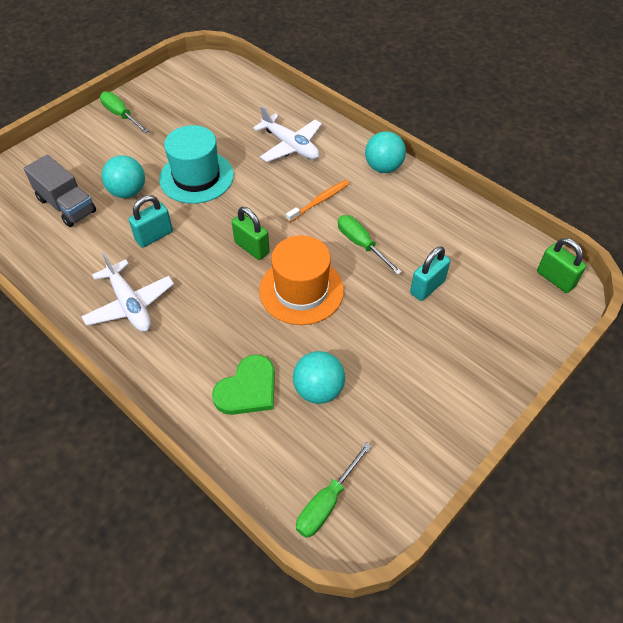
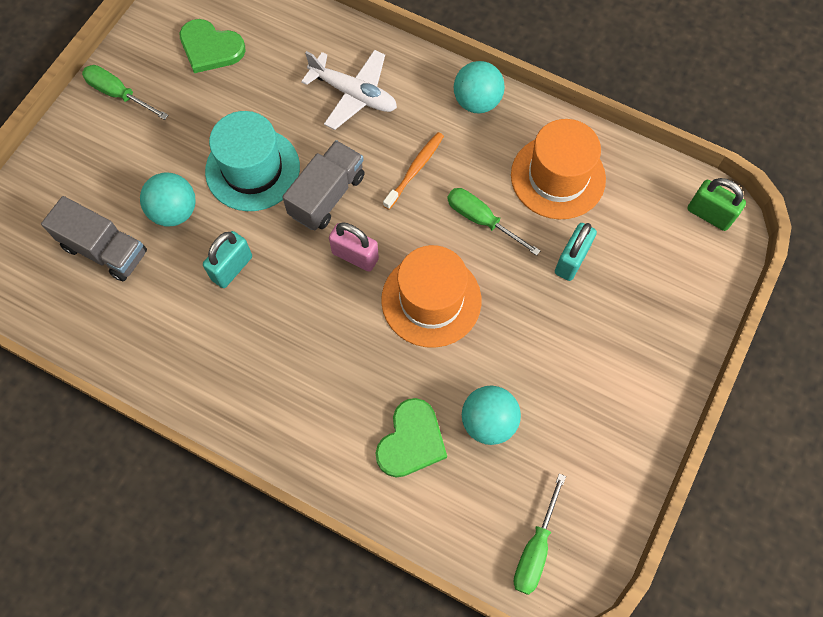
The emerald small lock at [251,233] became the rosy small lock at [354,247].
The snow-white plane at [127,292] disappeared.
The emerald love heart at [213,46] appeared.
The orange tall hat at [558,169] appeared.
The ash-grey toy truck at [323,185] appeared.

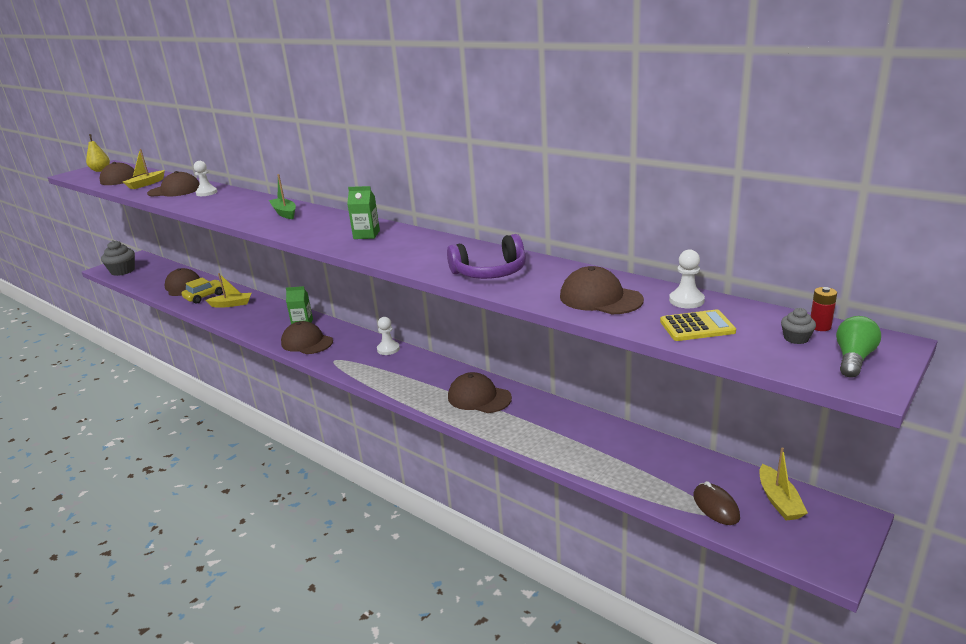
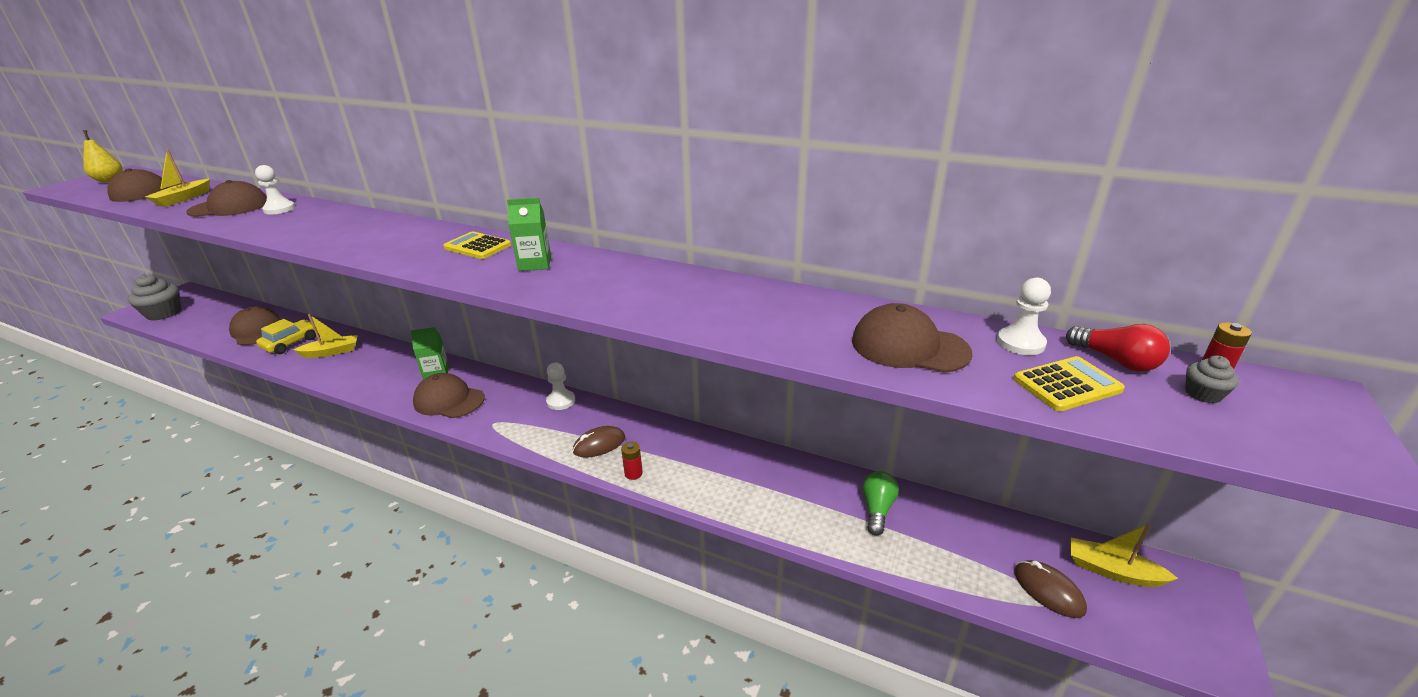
The emerald toy boat at [282,196] disappeared.
The royal purple headphones at [486,256] disappeared.
The emerald lightbulb moved from [858,347] to [880,503].
The brown baseball cap at [480,392] disappeared.
The golden toy boat at [783,484] turned 135 degrees clockwise.
The golden pocket calculator at [477,245] appeared.
The crimson lightbulb at [1118,348] appeared.
The brown computer mouse at [599,442] appeared.
The crimson power cell at [632,461] appeared.

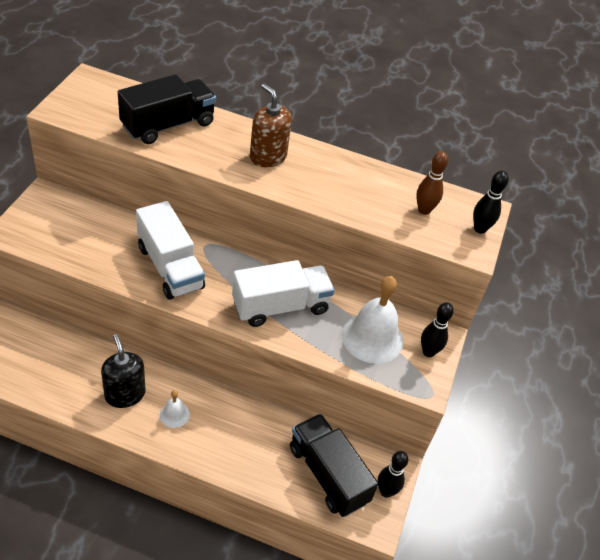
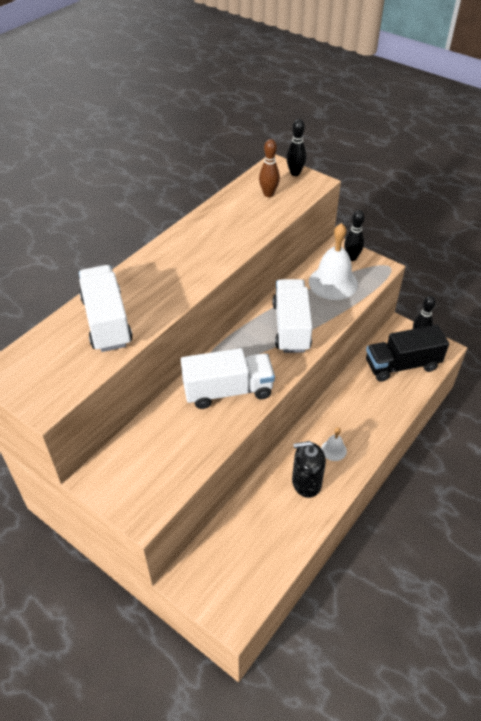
The black toy truck at [167,109] became the snow-white toy truck at [106,308].
The brown soap dispenser at [271,125] disappeared.

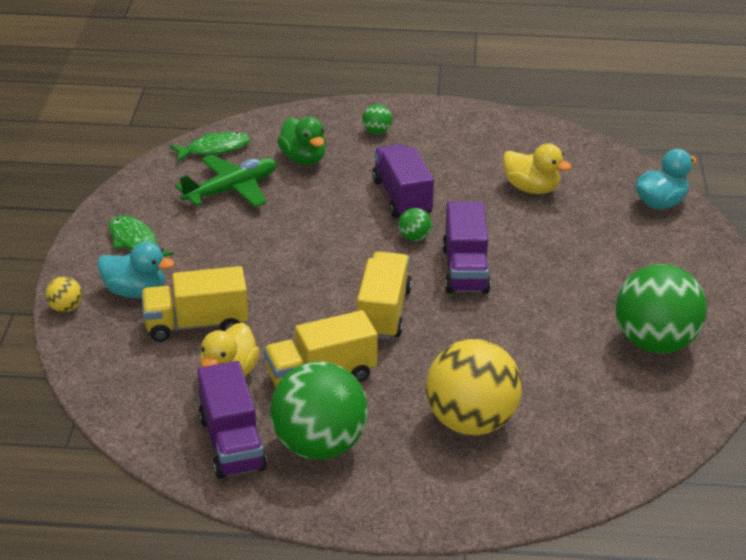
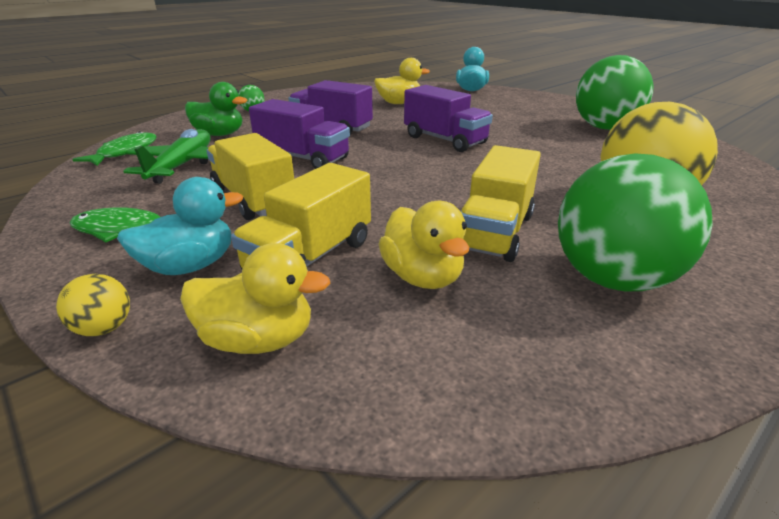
The emerald play ball at [415,224] disappeared.
The golden toy truck moved from [384,296] to [250,176].
The royal purple toy truck moved from [232,420] to [299,134].
The golden duck at [255,298] appeared.

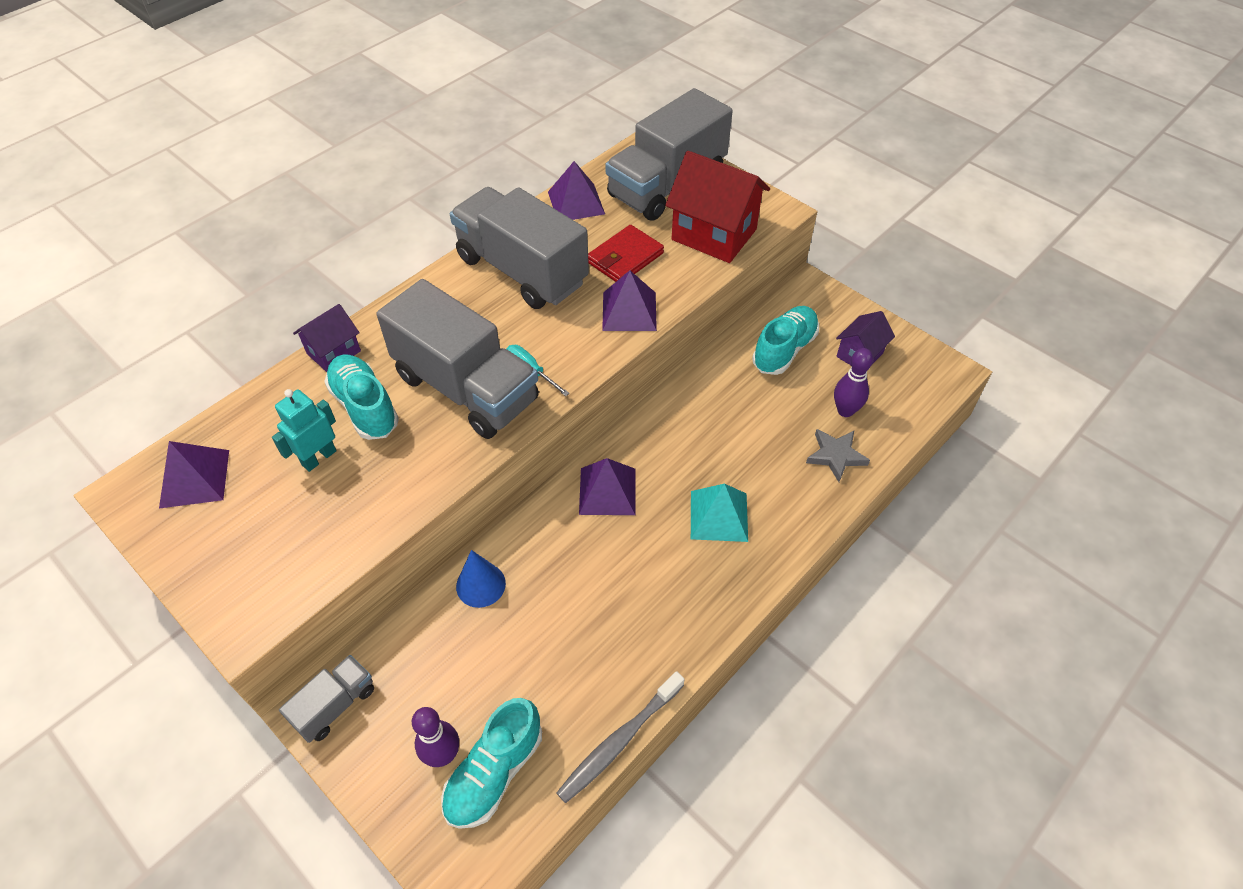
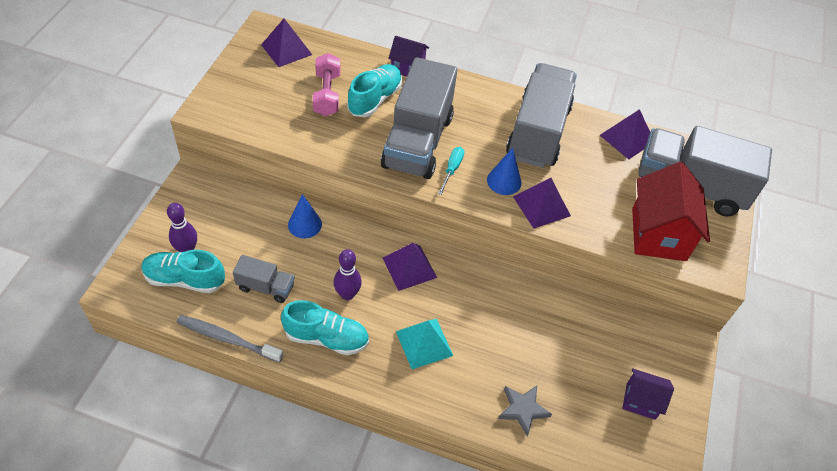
The crimson billfold at [626,253] disappeared.
The aqua lace-up shoe moved from [785,340] to [325,327].
The royal purple skittle moved from [853,382] to [347,274].
The aqua robot at [304,430] was replaced by the rosy hand weight at [326,84].
The ash-grey toy truck moved from [326,699] to [263,279].
The blue cone shape at [504,171] appeared.

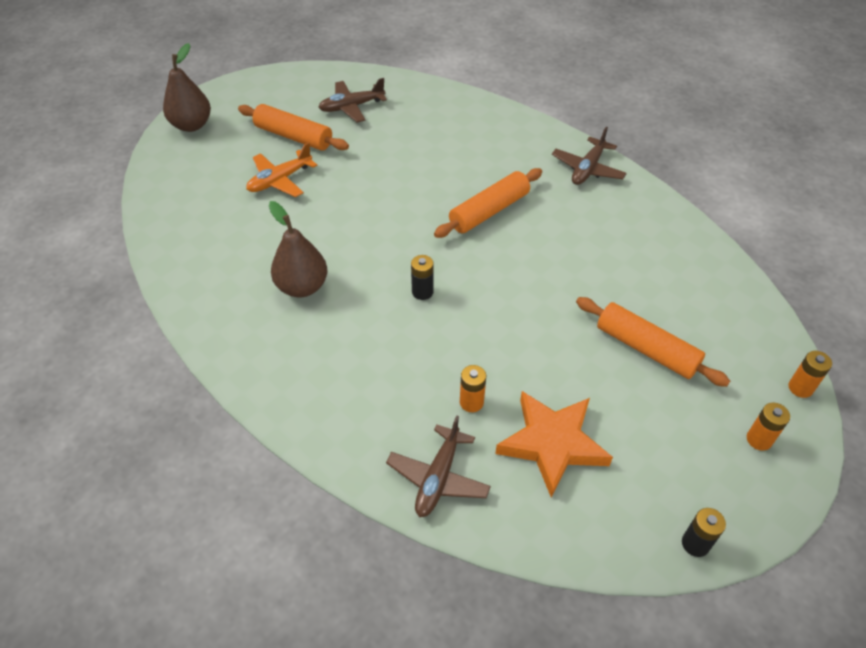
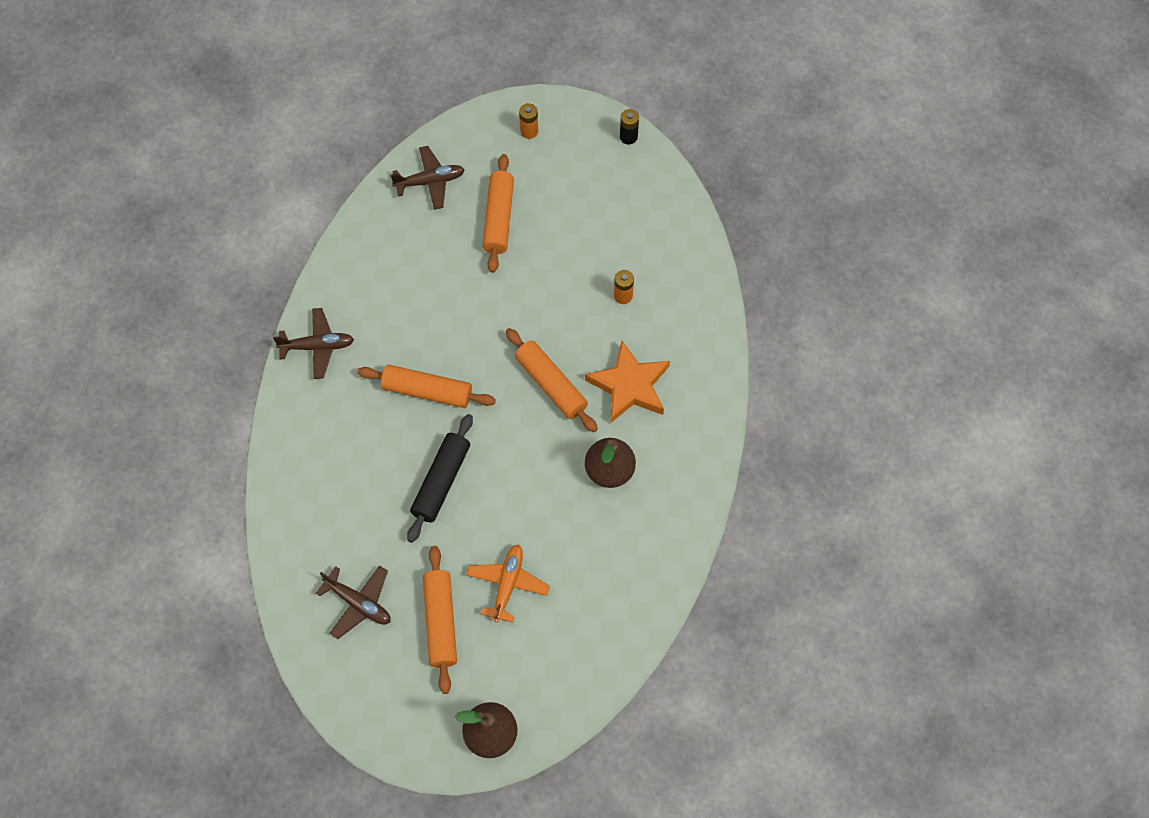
The orange plane at [281,169] turned 90 degrees counterclockwise.
The black power cell at [422,277] was replaced by the orange dough roller at [552,380].
The orange power cell at [810,374] disappeared.
The orange five-pointed star moved from [554,444] to [627,382].
The brown plane moved from [438,466] to [427,178].
The black dough roller at [440,478] appeared.

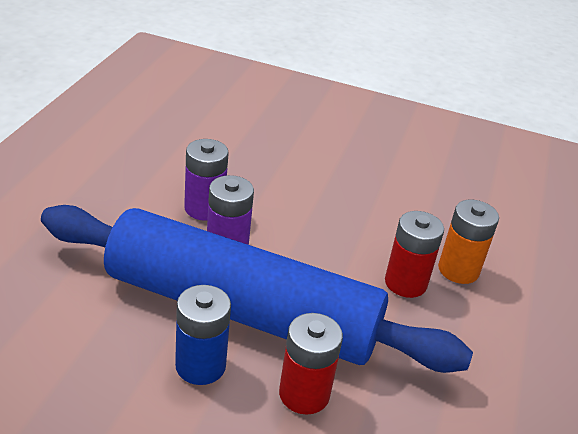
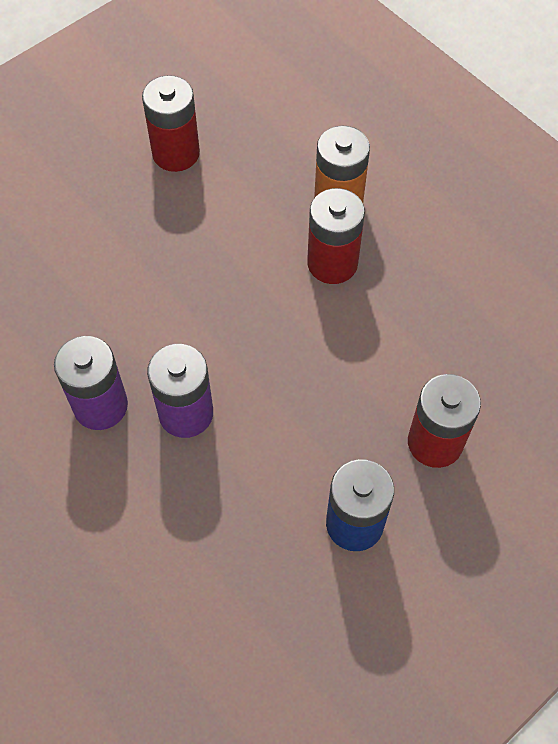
The blue dough roller at [257,289] disappeared.
The crimson power cell at [171,123] appeared.

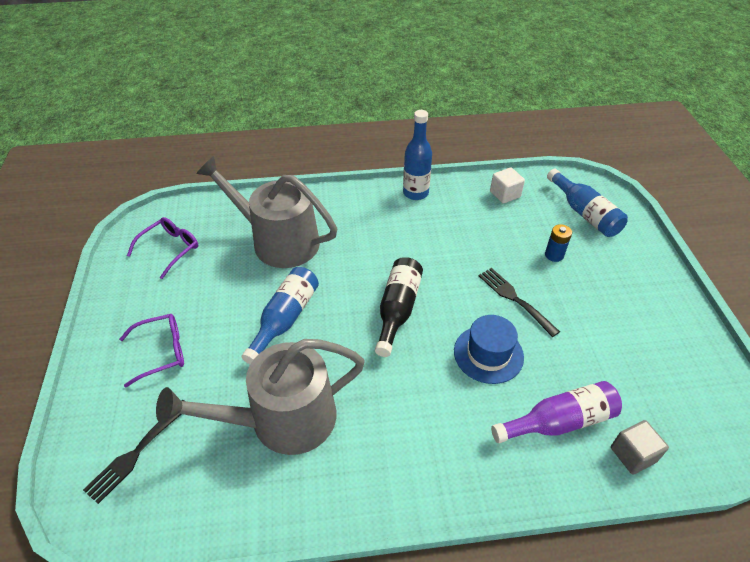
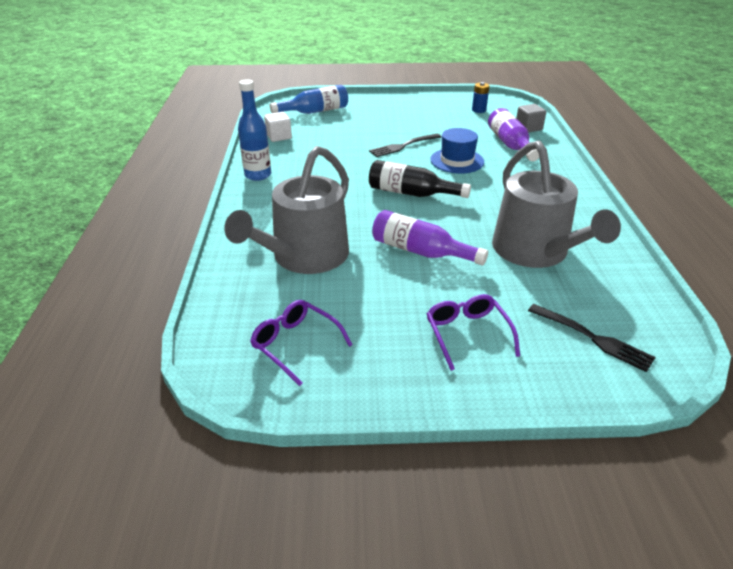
The blue power cell moved from [558,243] to [480,97].
The blue bottle at [280,315] became the royal purple bottle at [430,238].

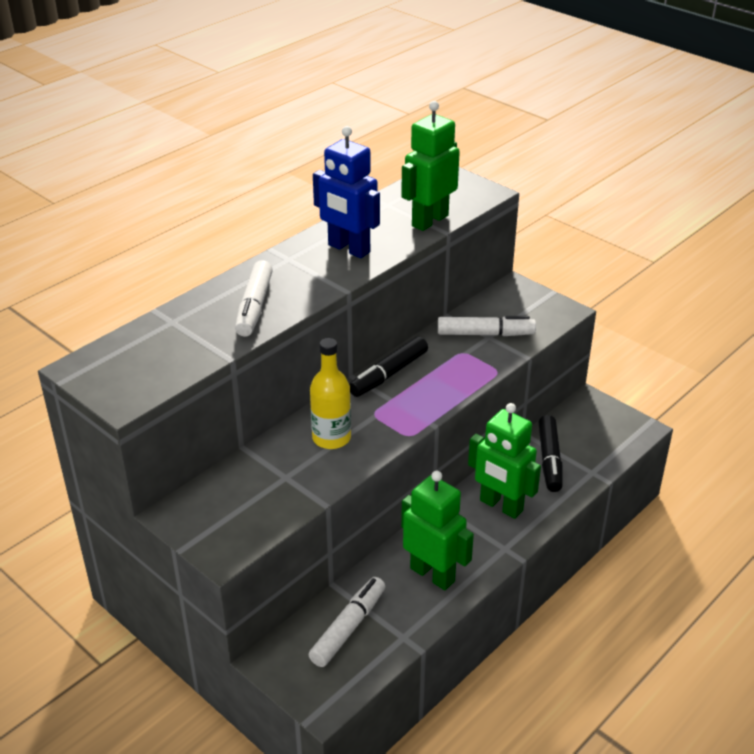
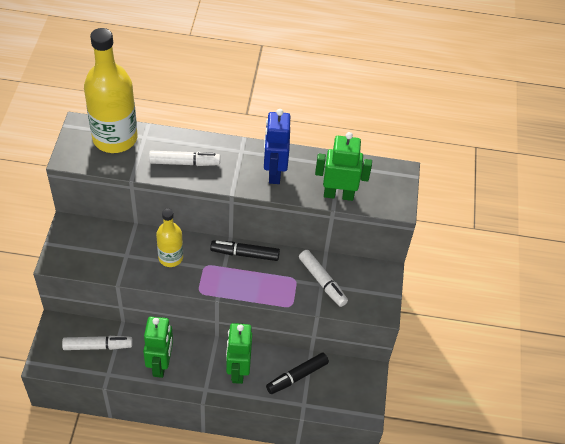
The snow-white marker pen at [254,298] turned 150 degrees counterclockwise.
The golden bottle at [110,90] appeared.

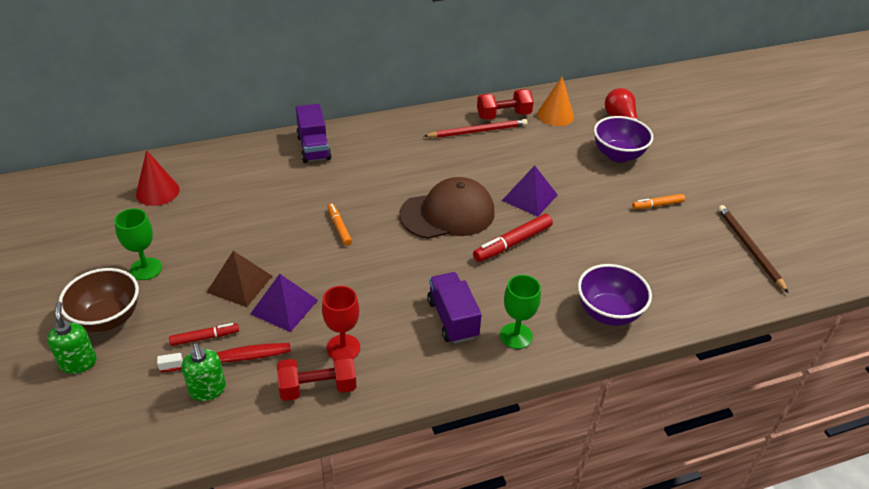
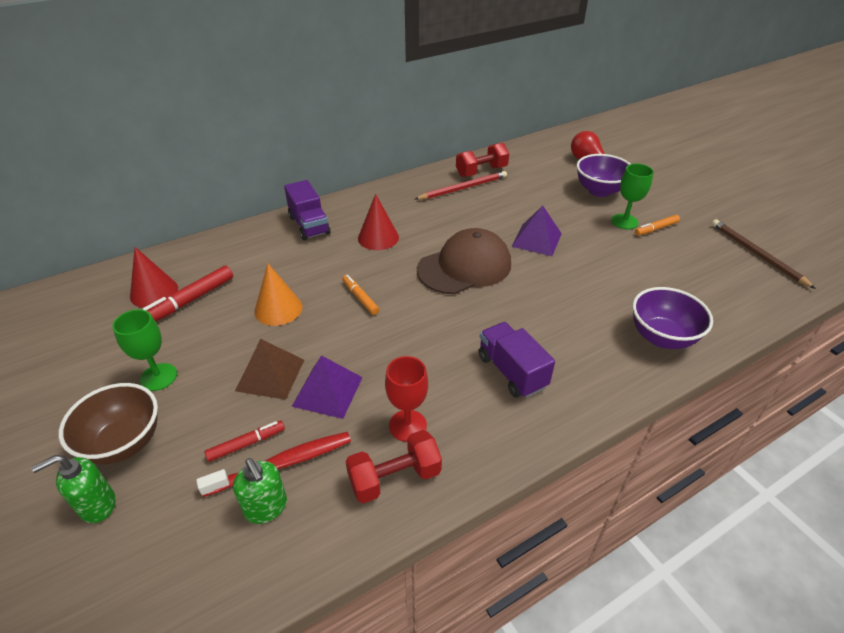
The orange cone shape moved from [555,101] to [278,295].
The crimson marker pen moved from [513,238] to [188,294].
The emerald wine glass moved from [520,312] to [632,196].
The emerald soap dispenser at [72,338] turned 90 degrees counterclockwise.
The crimson cone shape at [378,222] appeared.

